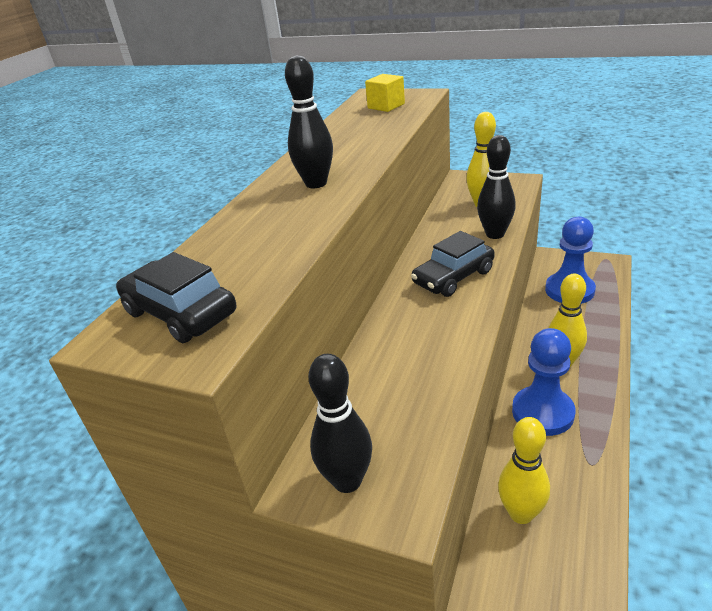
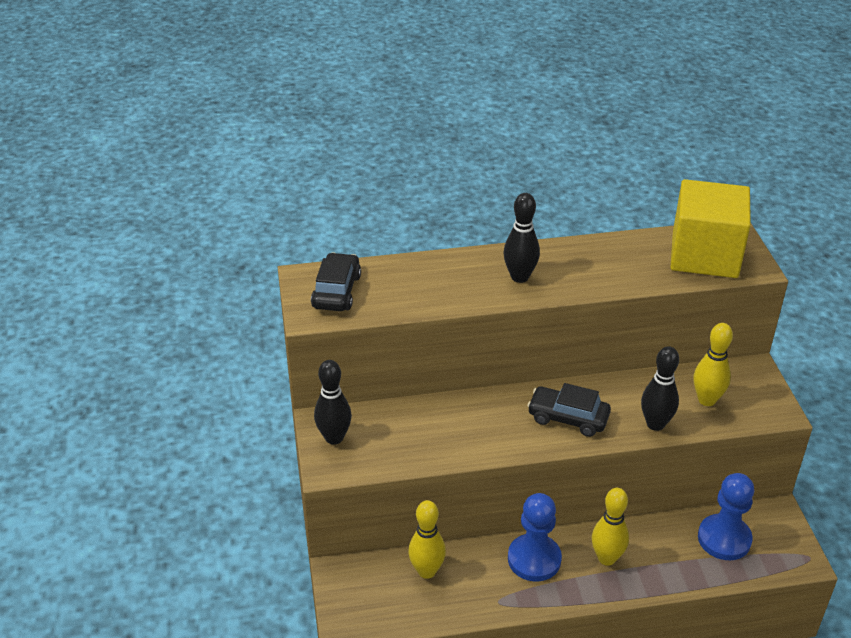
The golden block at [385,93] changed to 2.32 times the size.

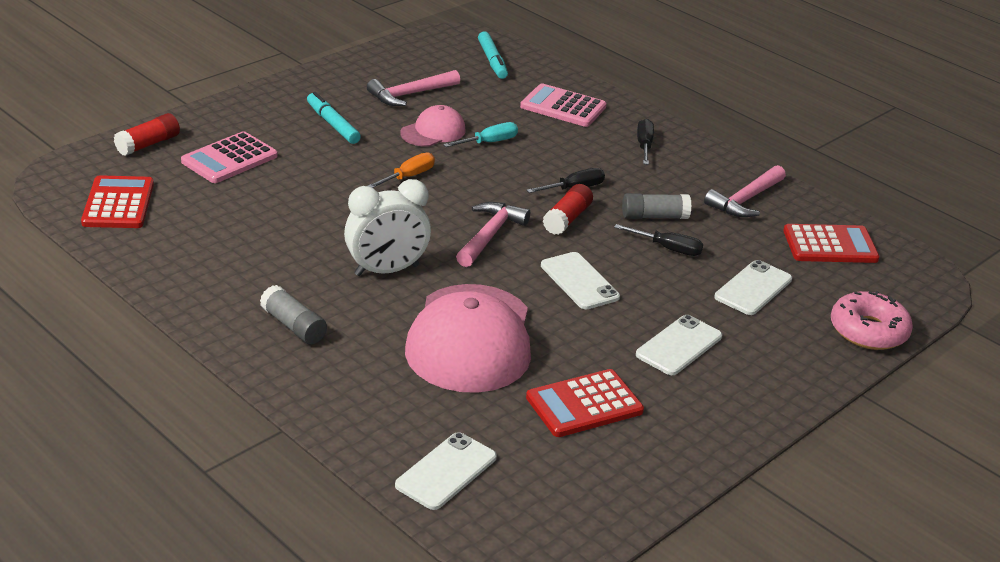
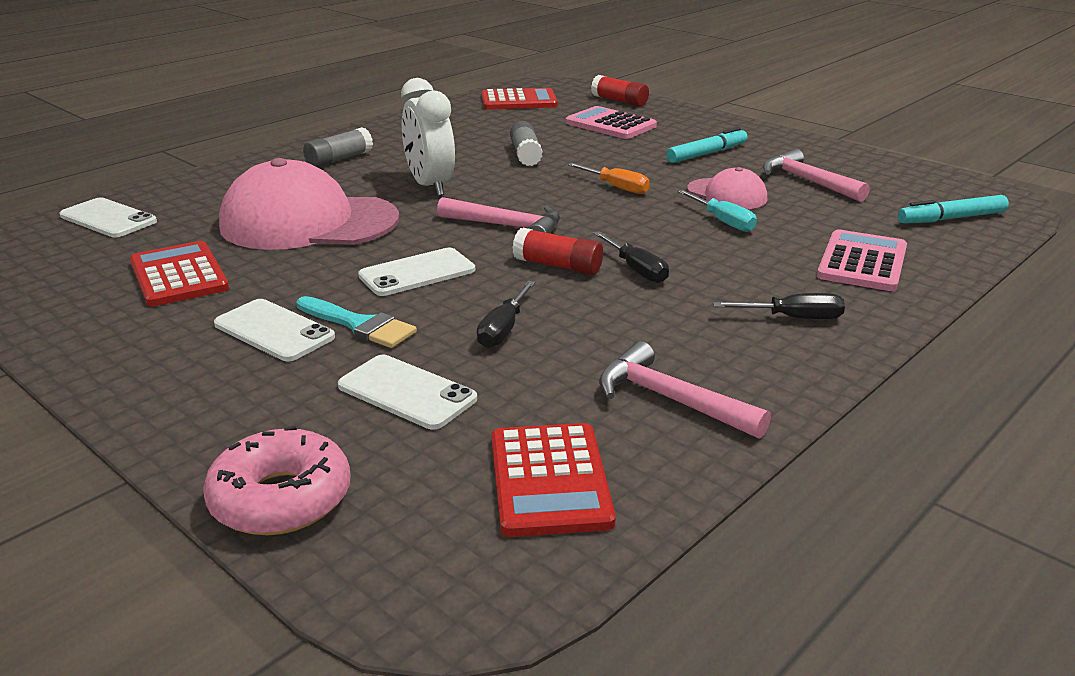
The ash-grey glue stick moved from [656,206] to [526,143].
The aqua brush at [356,322] appeared.

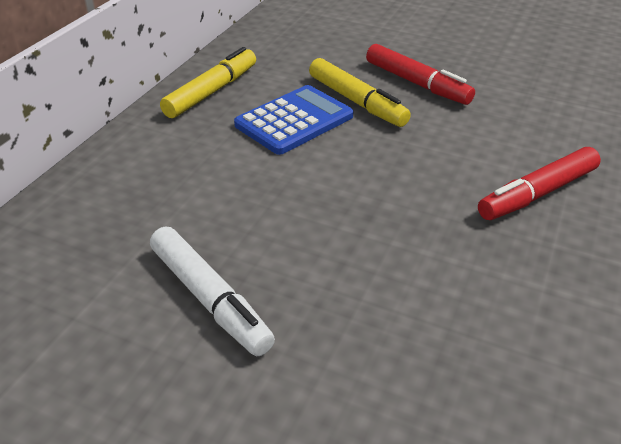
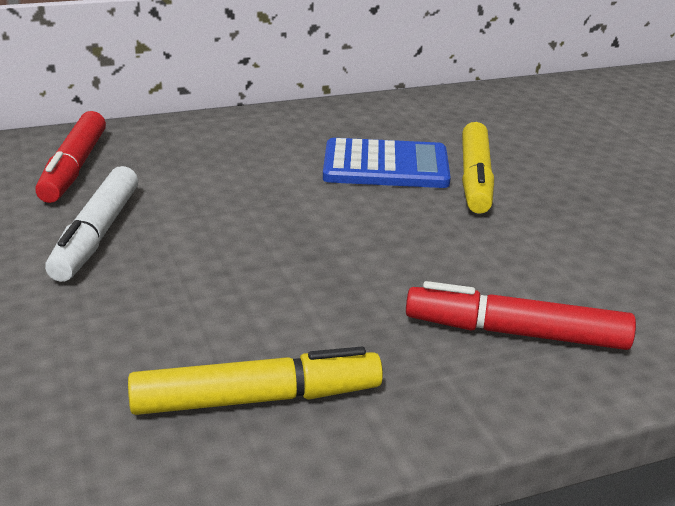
The crimson marker pen moved from [420,74] to [70,157].
The golden marker pen moved from [208,82] to [255,381].

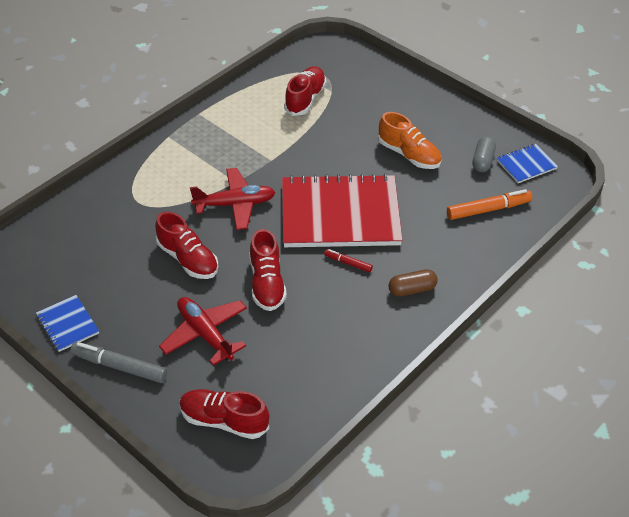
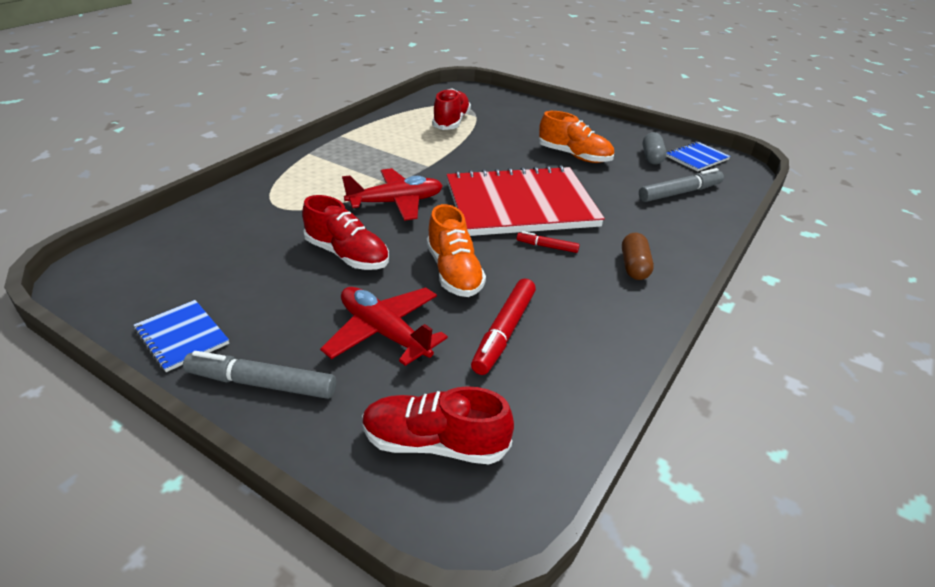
The orange marker pen at [489,204] became the ash-grey marker pen at [681,185].
The crimson lace-up shoe at [268,270] became the orange lace-up shoe at [456,250].
The brown capsule at [413,283] turned 60 degrees counterclockwise.
The crimson marker pen at [503,326] appeared.

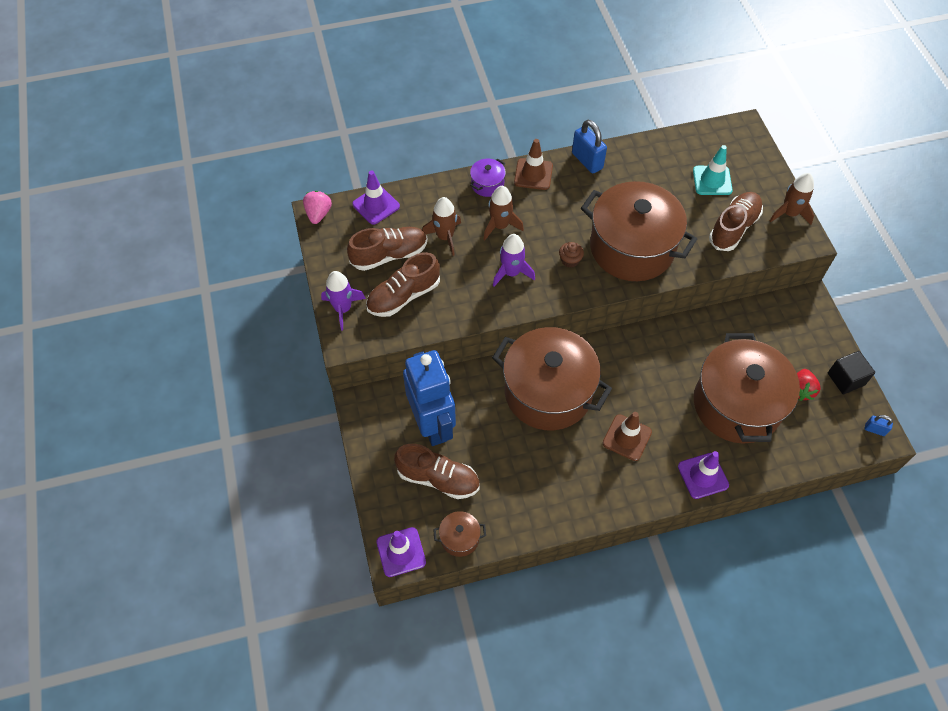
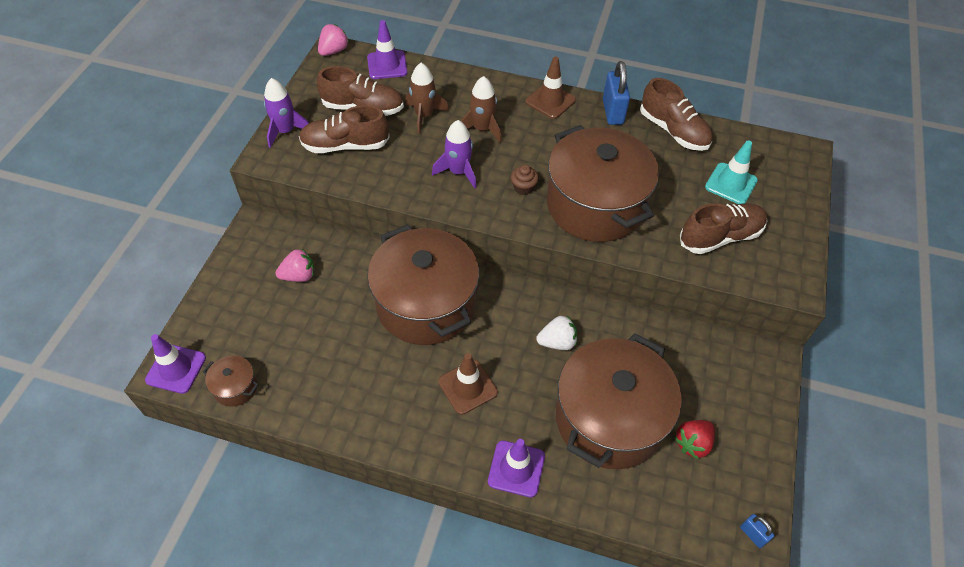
The royal purple pot at [488,178] disappeared.
The brown rocket at [792,199] disappeared.
The blue robot at [429,398] was replaced by the rosy strawberry at [294,265].
The black block at [851,373] disappeared.
The brown lace-up shoe moved from [437,471] to [676,114].
The snow-white strawberry at [556,333] appeared.

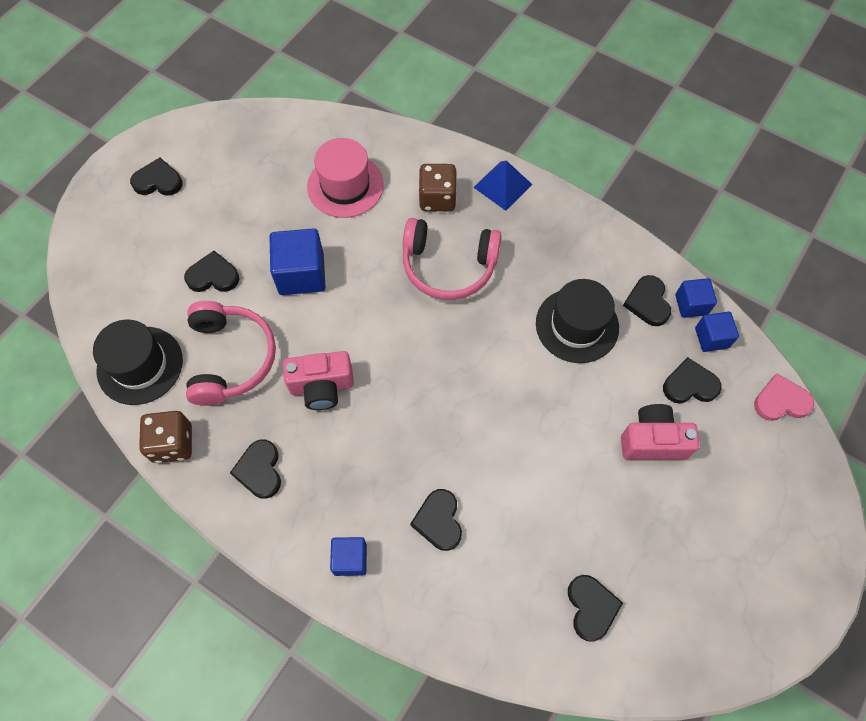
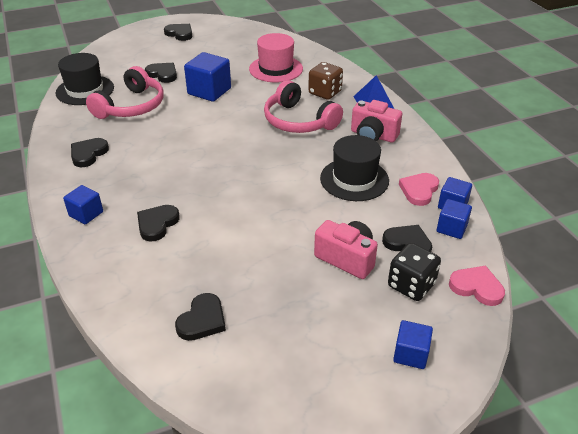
The black love heart at [647,300] became the rosy love heart at [419,189].
The rosy camera moved from [318,380] to [376,121].
The brown dice at [165,437] disappeared.
The black dice at [414,272] appeared.
The blue block at [413,344] appeared.

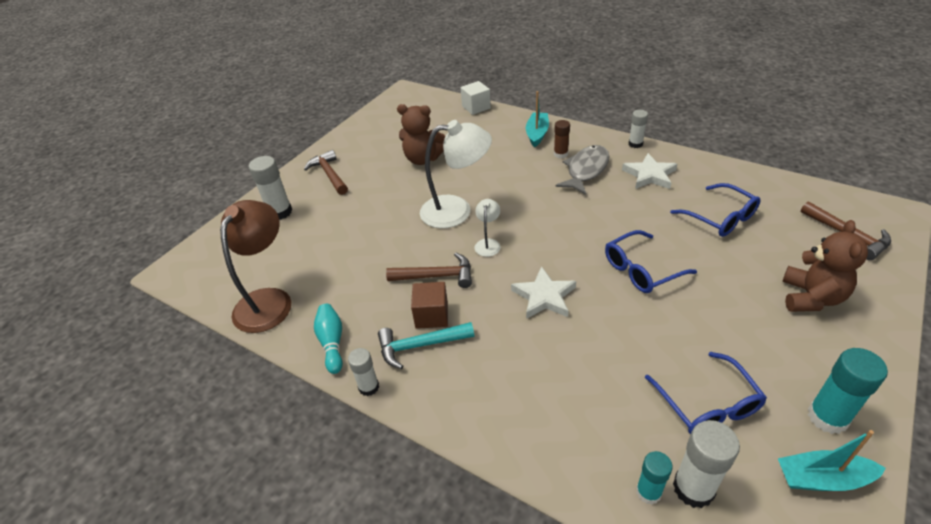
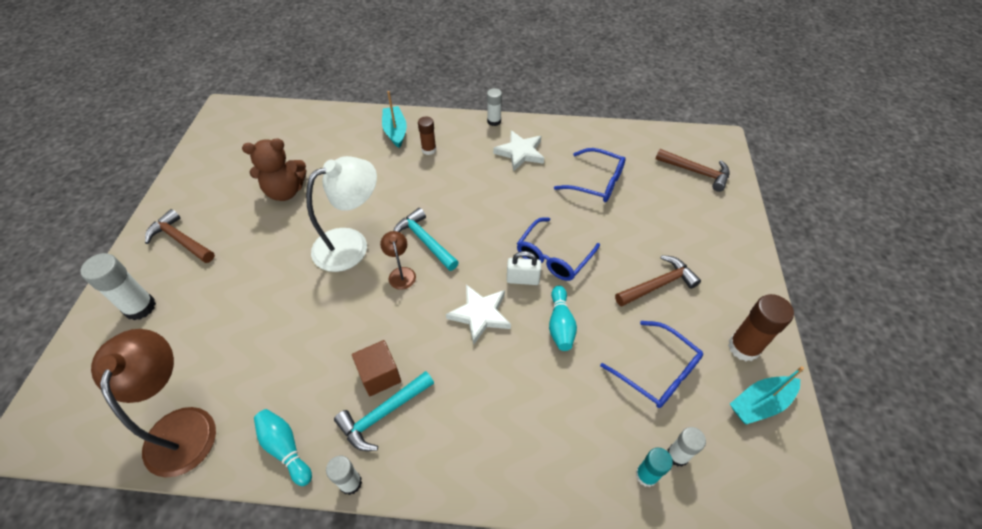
The snow-white block at [476,98] disappeared.
The ash-grey fish figure at [583,170] disappeared.
The snow-white desk lamp at [488,228] became the brown desk lamp at [398,260].
The brown teddy at [825,266] disappeared.
The brown carpenter's hammer moved from [429,270] to [658,281].
The aqua glue stick at [848,391] became the brown glue stick at [761,327].
The snow-white glue stick at [706,464] changed to 0.63 times the size.
The aqua carpenter's hammer at [426,239] appeared.
The snow-white small lock at [524,268] appeared.
The aqua skittle at [563,318] appeared.

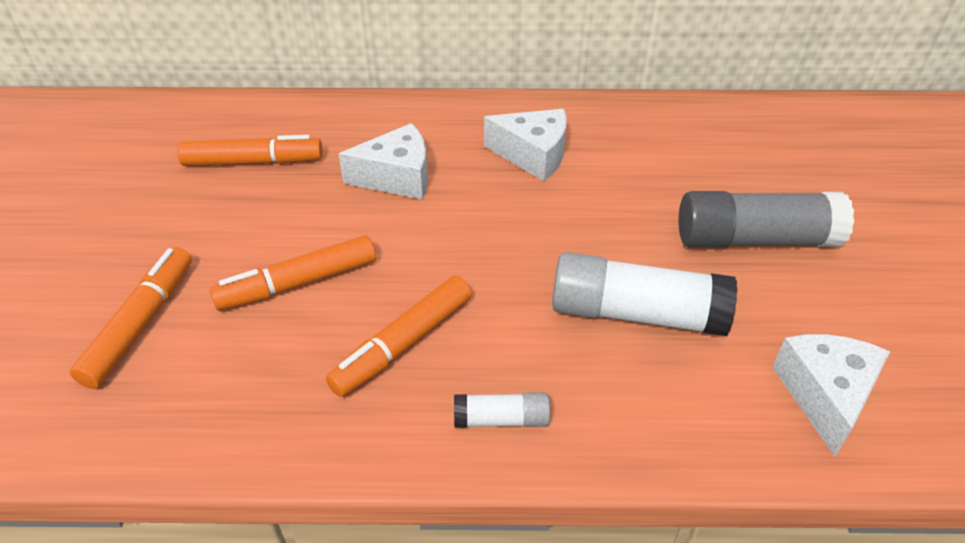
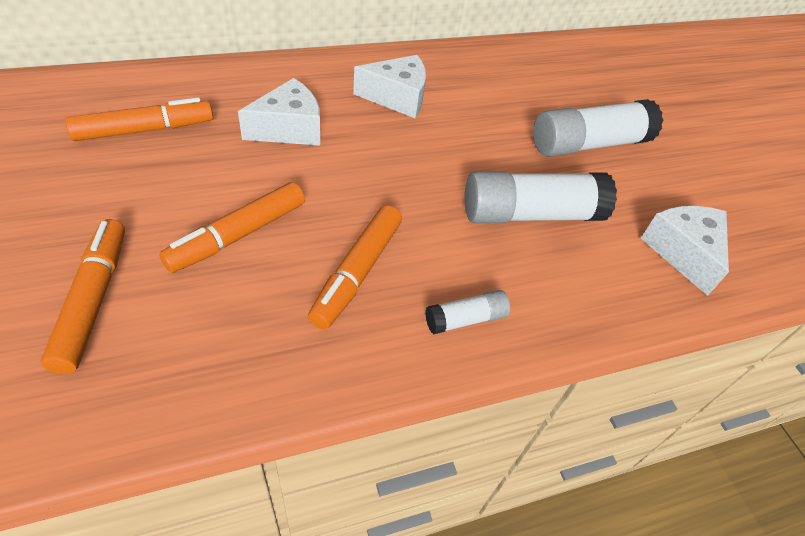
The ash-grey glue stick at [766,219] became the snow-white glue stick at [598,128].

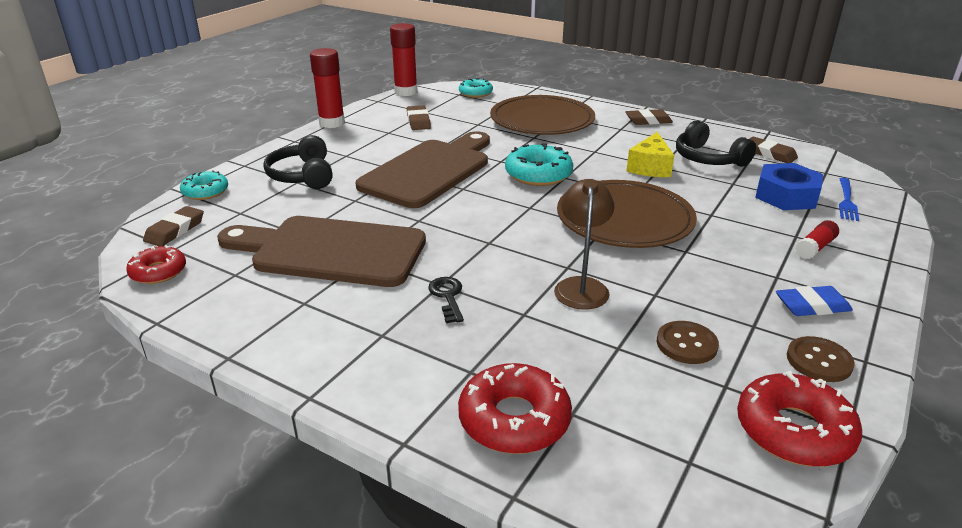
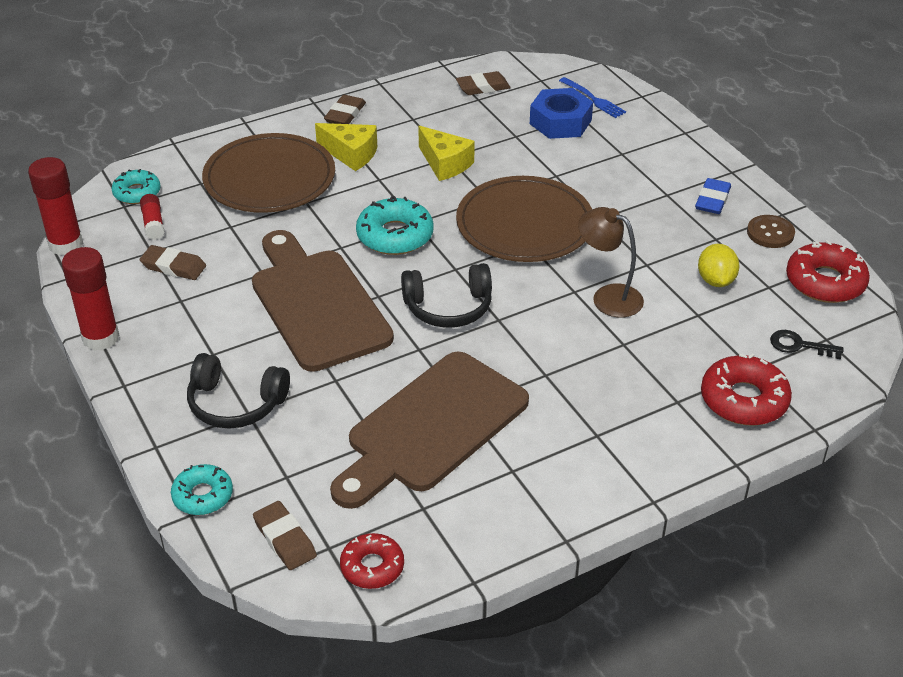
The black headphones moved from [716,144] to [446,295].
The crimson glue stick moved from [817,239] to [152,217].
The black key moved from [446,300] to [807,344].
The brown sewing button at [688,342] was replaced by the golden toy lemon at [719,265].
The golden cheese at [346,147] appeared.

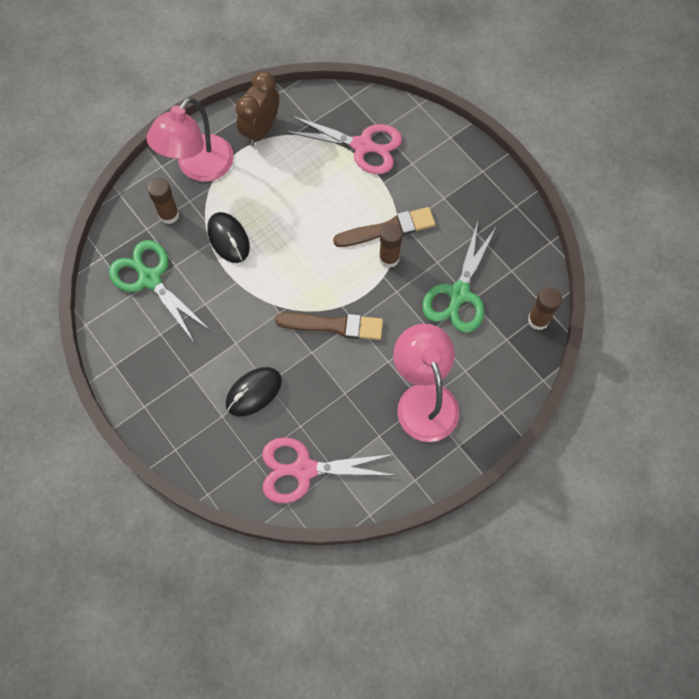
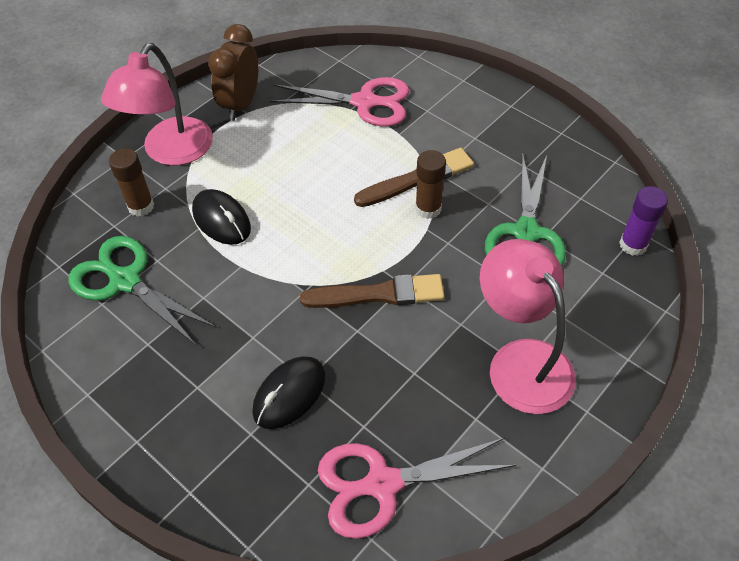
The brown glue stick at [545,308] became the royal purple glue stick at [643,221].

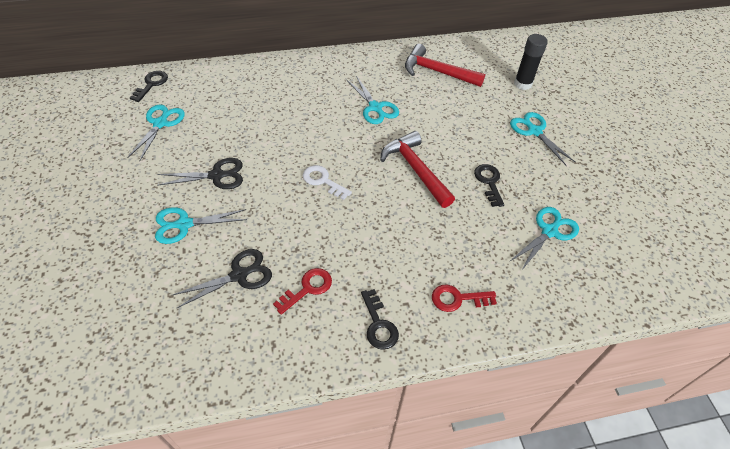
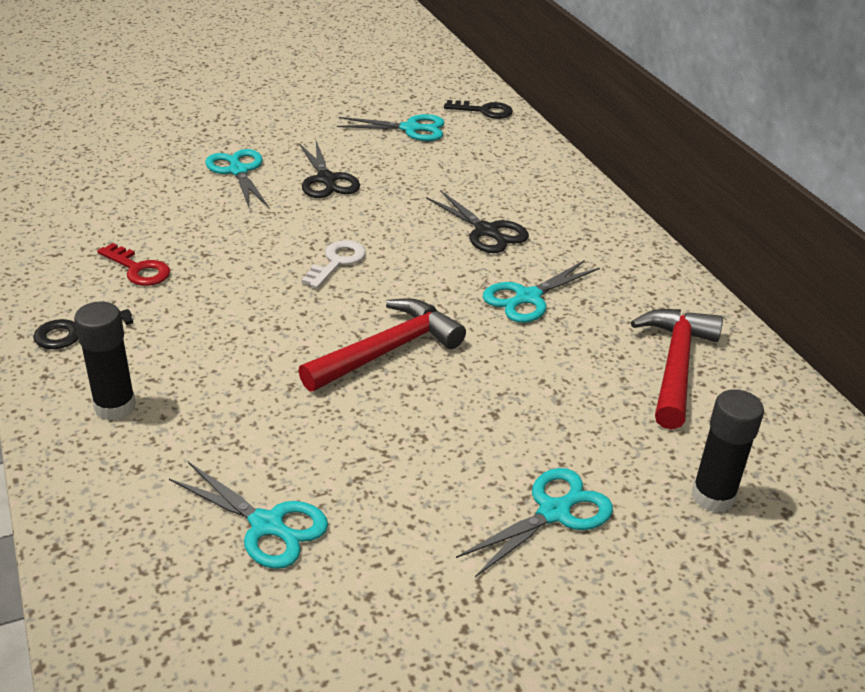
The black key at [489,185] disappeared.
The black scissors moved from [222,278] to [477,221].
The crimson key at [464,298] was replaced by the black glue stick at [105,361].

